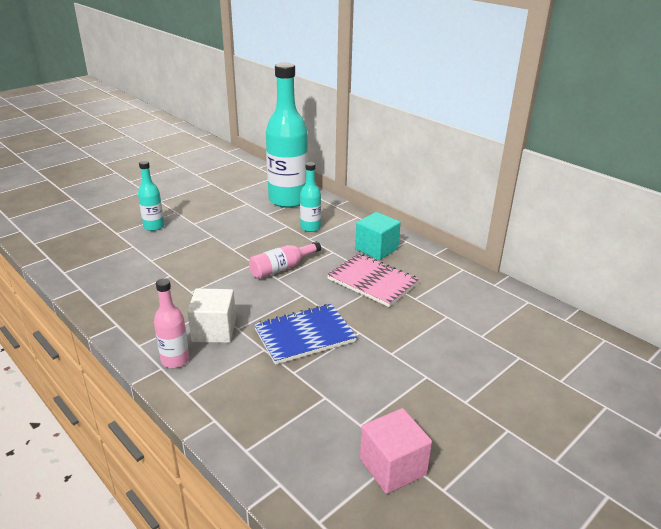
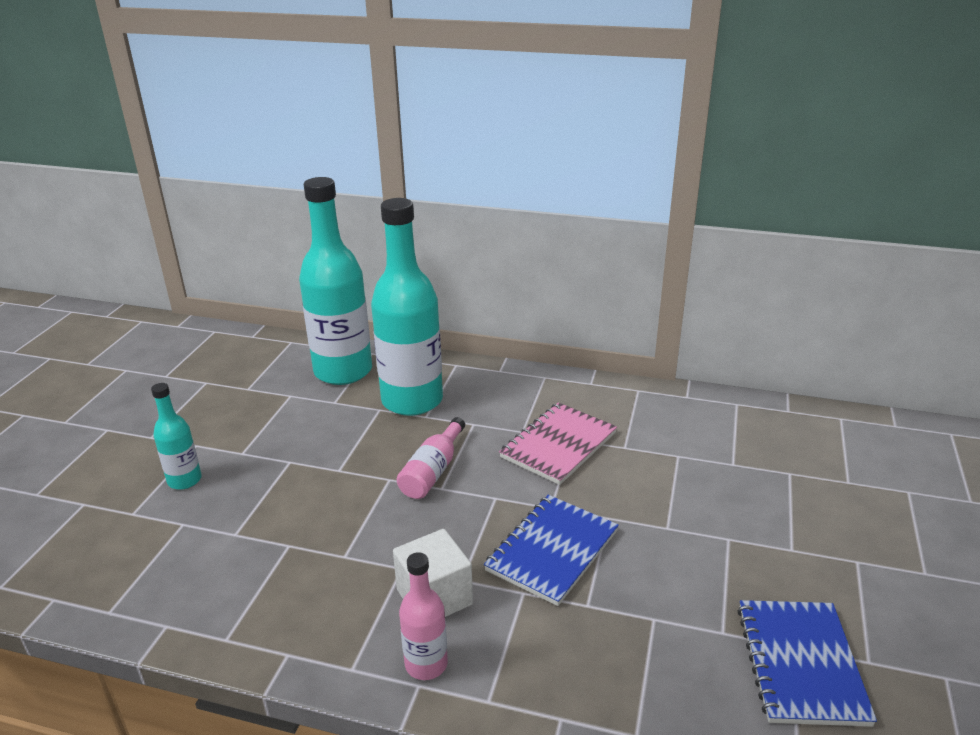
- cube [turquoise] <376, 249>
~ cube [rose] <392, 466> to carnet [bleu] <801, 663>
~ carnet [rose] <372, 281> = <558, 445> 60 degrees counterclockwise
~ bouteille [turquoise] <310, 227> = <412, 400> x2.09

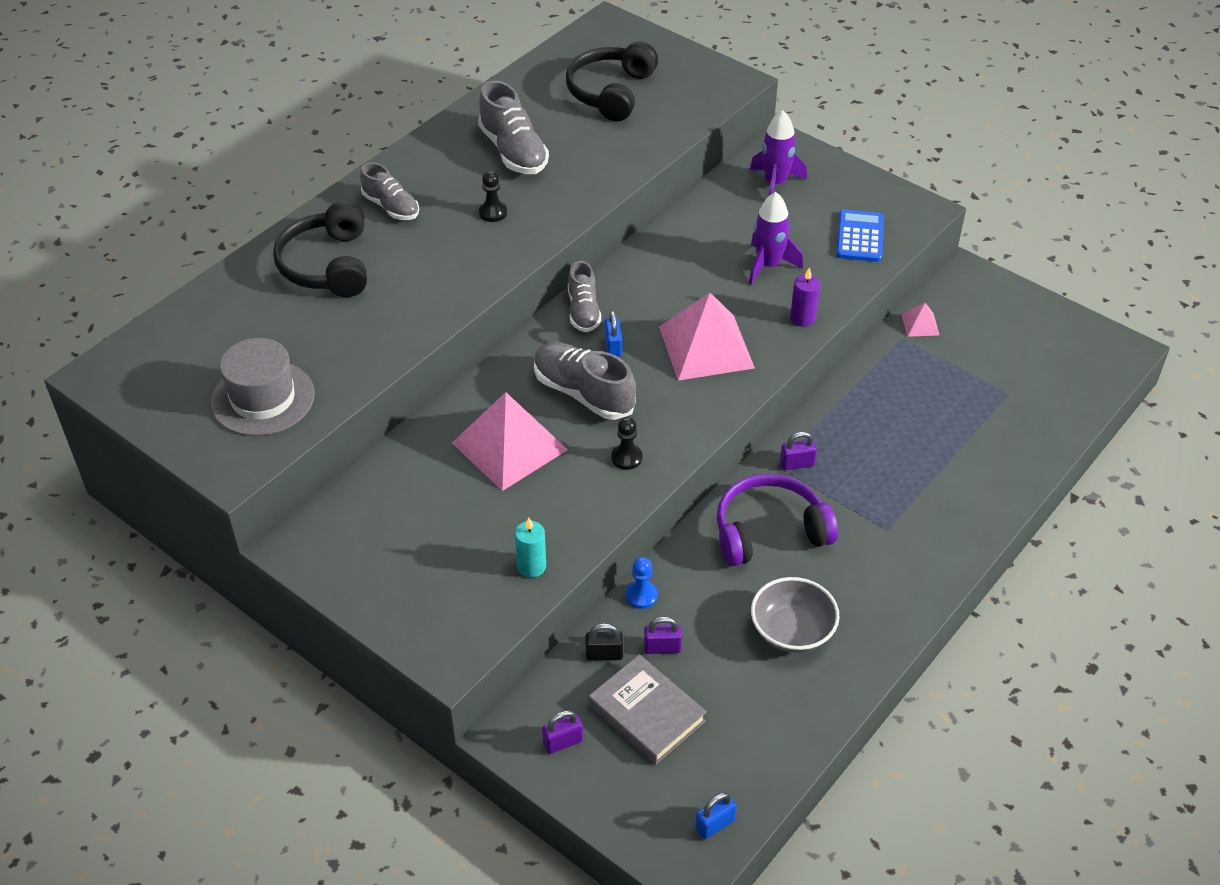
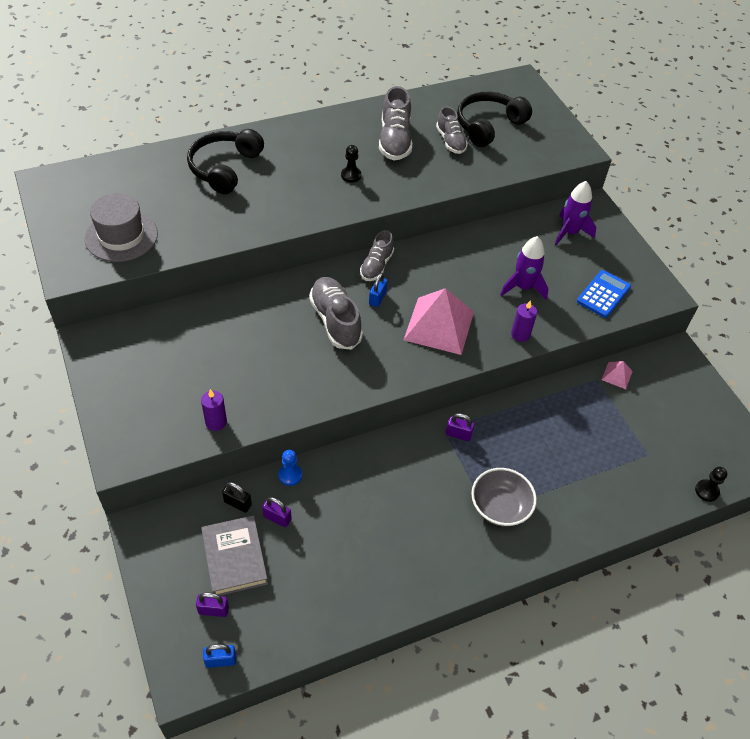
- pyramide [rose] <509, 446>
- casque audio [violet] <769, 531>
~ chaussure [gris] <391, 207> to <450, 141>
~ cadenas [violet] <563, 742> to <213, 610>
~ pion [noir] <626, 458> to <706, 491>
~ bol [gris] <792, 631> to <500, 507>
~ bougie [turquoise] <531, 566> to bougie [violet] <216, 422>

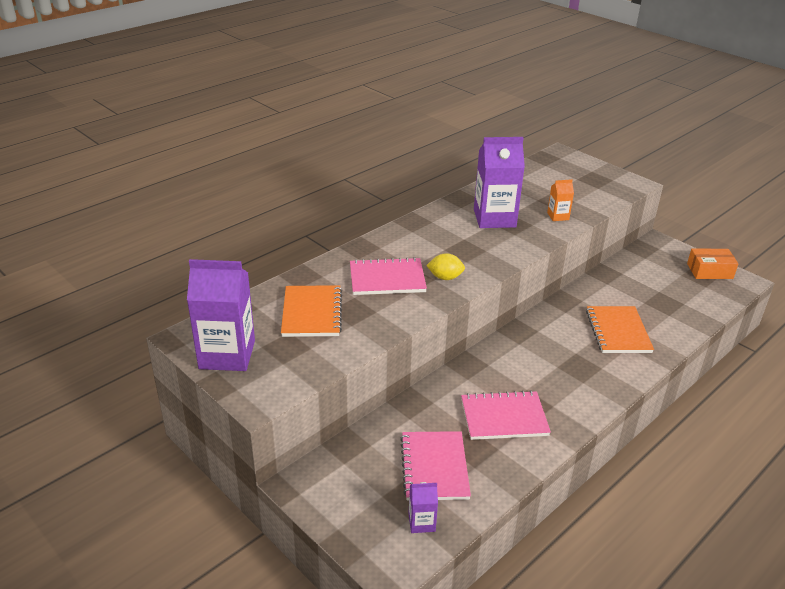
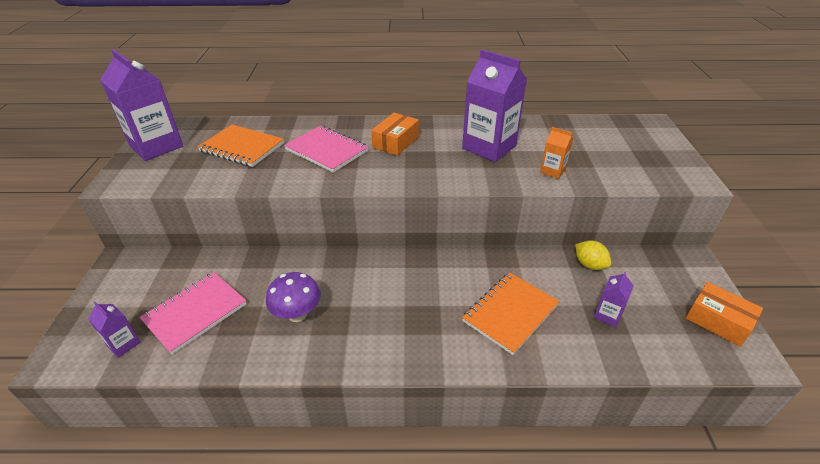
+ boîte [orange] <396, 142>
+ brique de lait [violet] <607, 315>
~ citron [jaune] <445, 277> to <589, 265>
~ carnet [rose] <504, 417> to champignon [violet] <297, 314>
~ carnet [orange] <312, 313> = <242, 147> 75 degrees clockwise

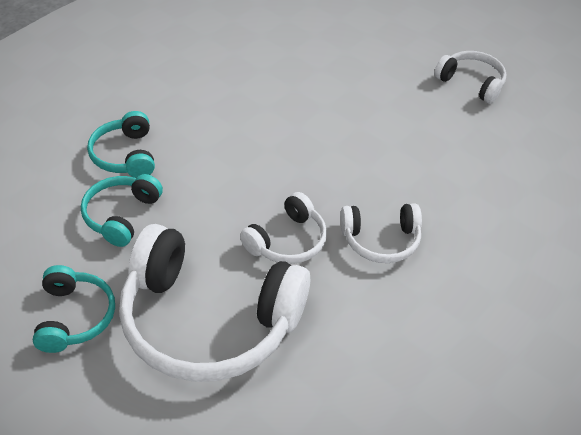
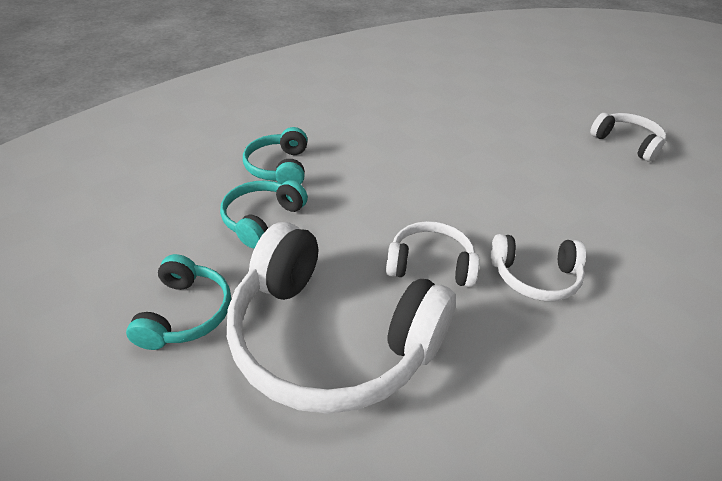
~ casque audio [blanc] <287, 241> = <430, 265> 135 degrees counterclockwise

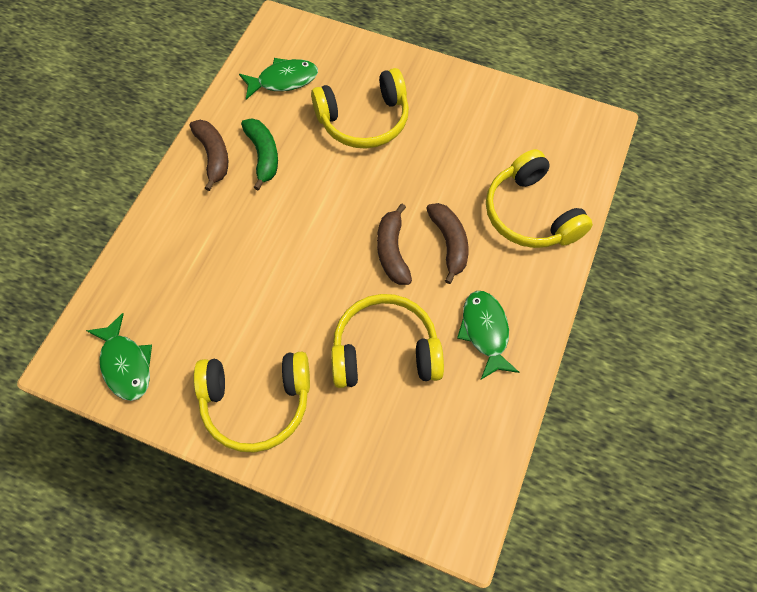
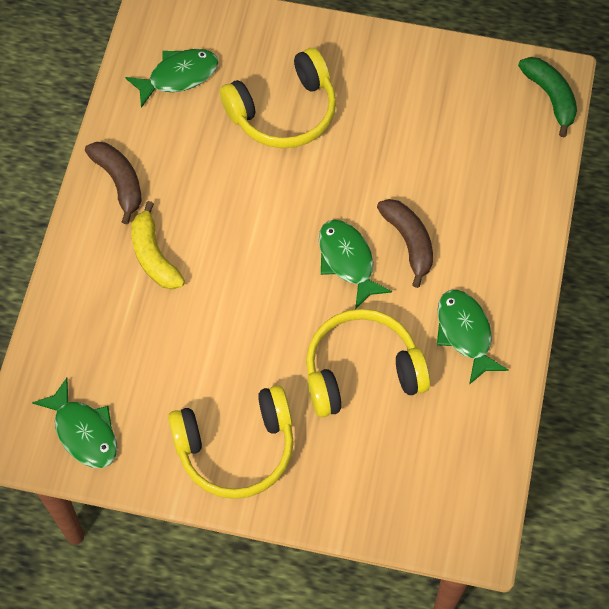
- casque audio [jaune] <530, 214>
+ banane [jaune] <154, 256>
~ banane [vert] <263, 155> to <550, 97>
~ banane [marron] <392, 251> to poisson [vert] <347, 261>

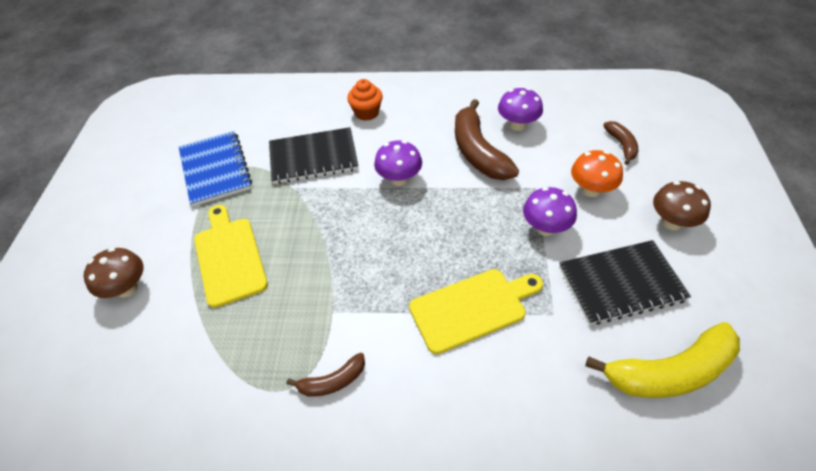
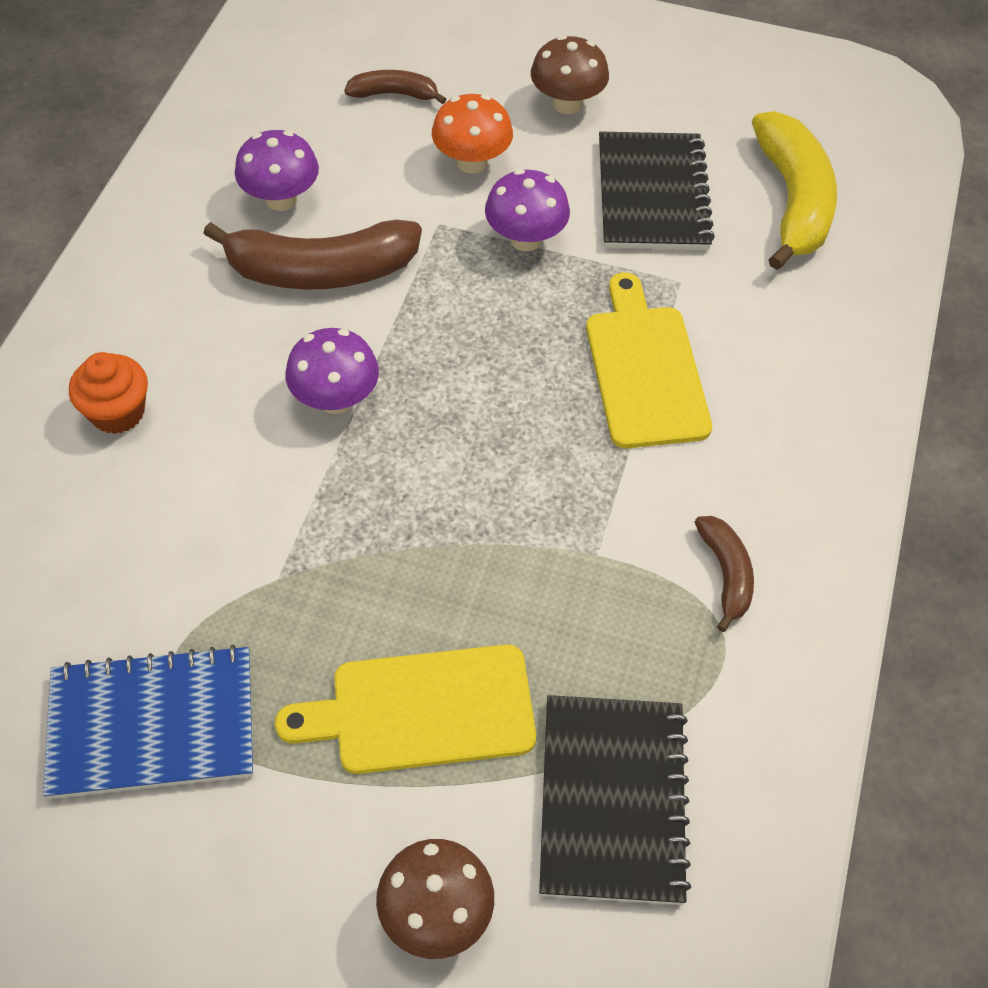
~ carnet [noir] <313, 158> to <613, 800>

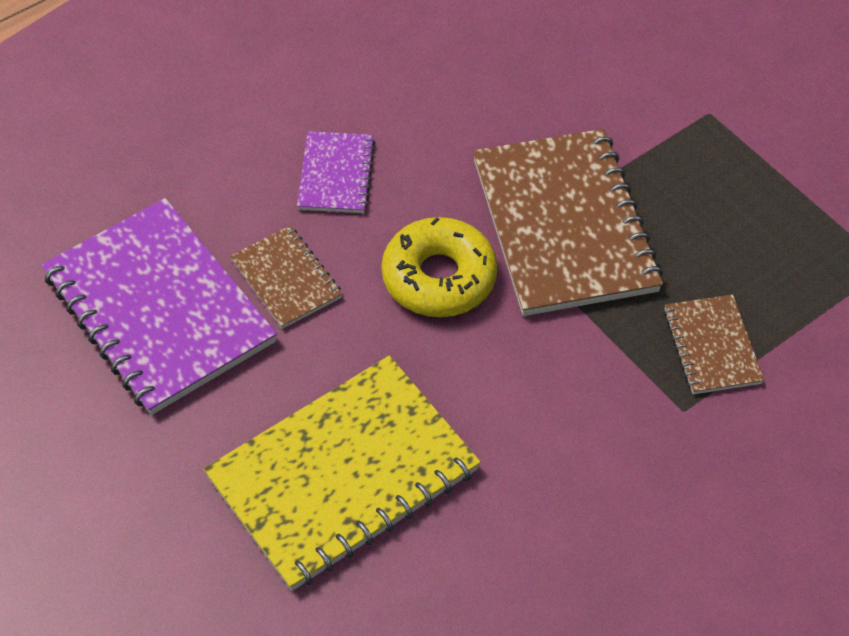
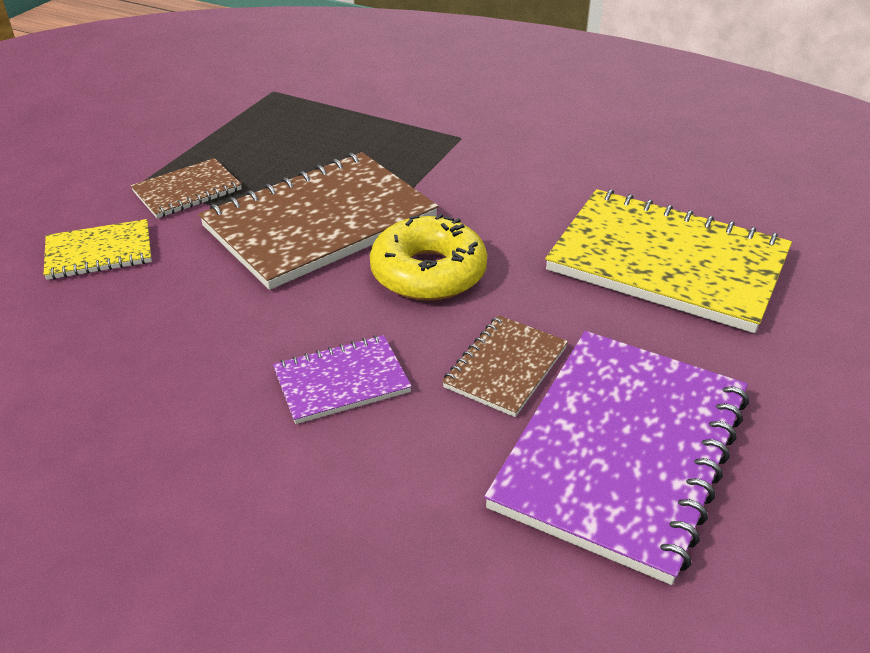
+ carnet [jaune] <99, 252>
~ carnet [marron] <711, 346> to <187, 191>

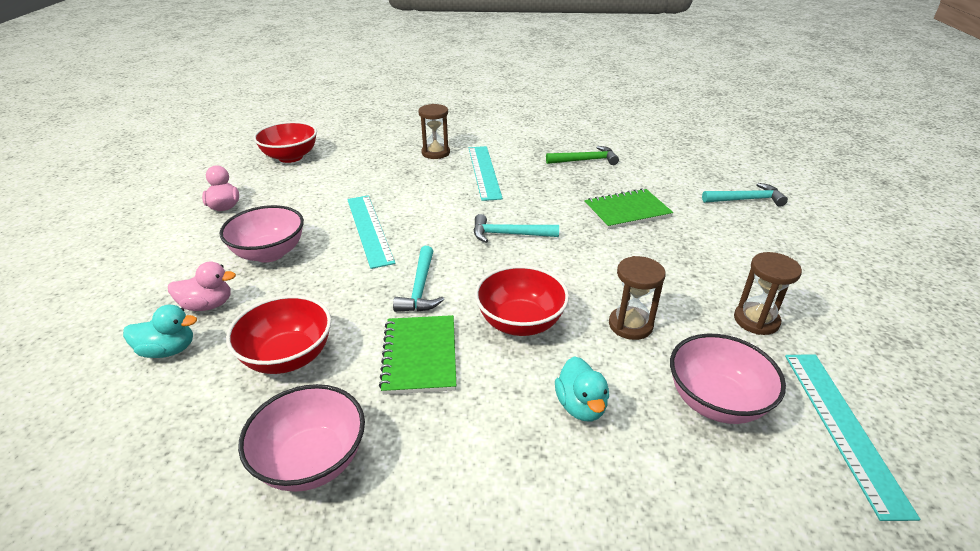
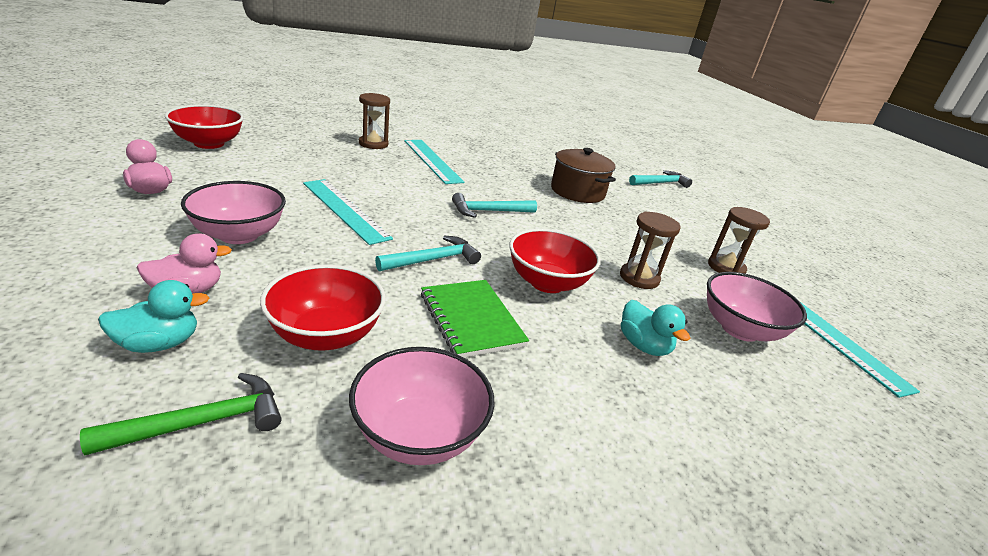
~ marteau [vert] <585, 160> to <202, 422>
~ carnet [vert] <627, 211> to marmite [marron] <577, 192>
~ marteau [turquoise] <420, 288> = <433, 260> 105 degrees counterclockwise

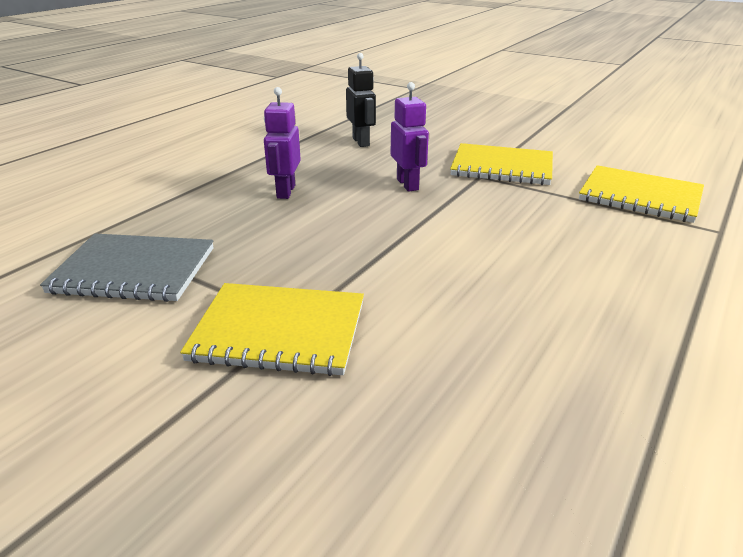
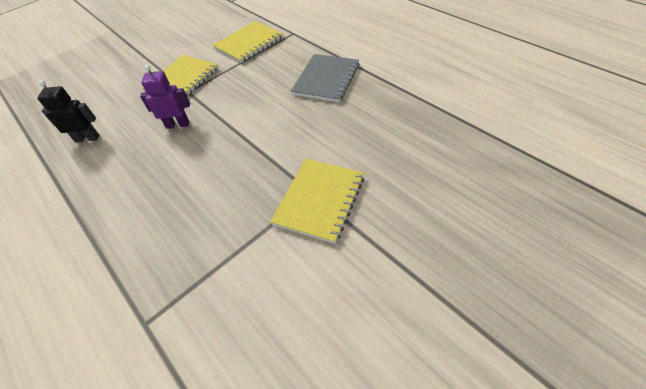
- robot [violet] <285, 191>
~ carnet [gris] <134, 270> to <326, 79>

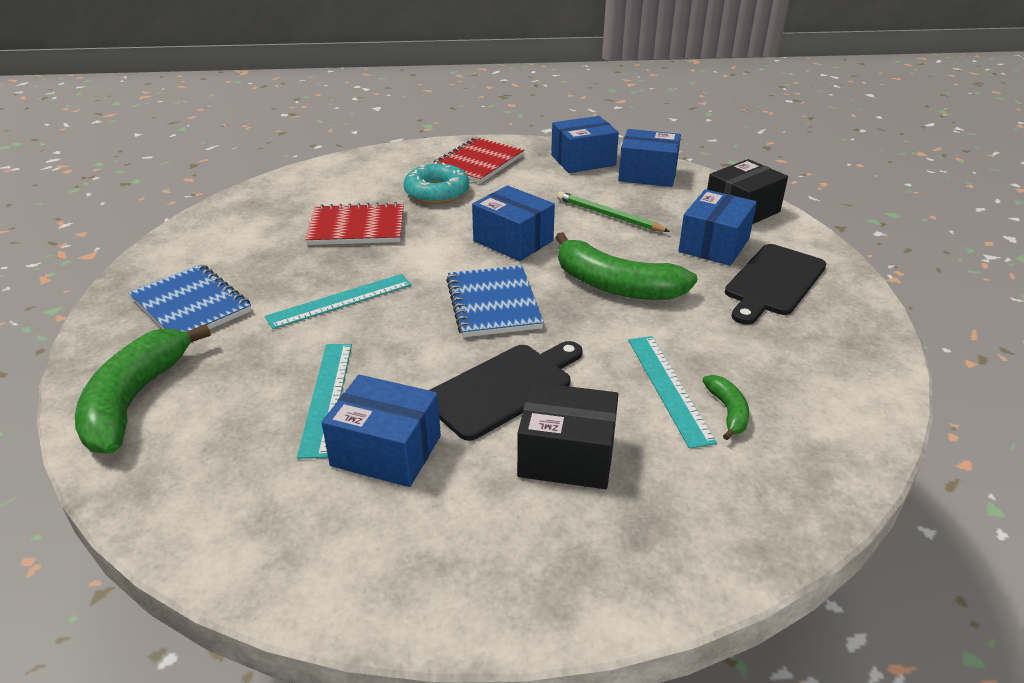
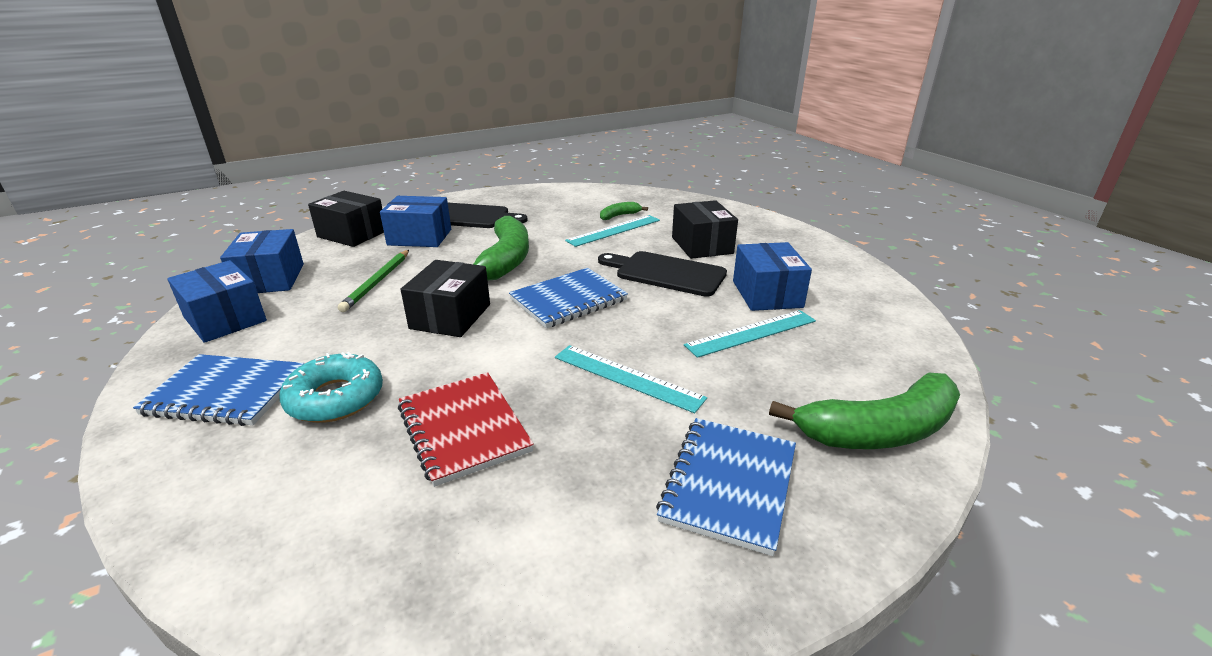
~ carnet [rouge] <478, 163> to carnet [bleu] <226, 392>
~ boîte [bleu] <513, 241> to boîte [noir] <450, 316>

